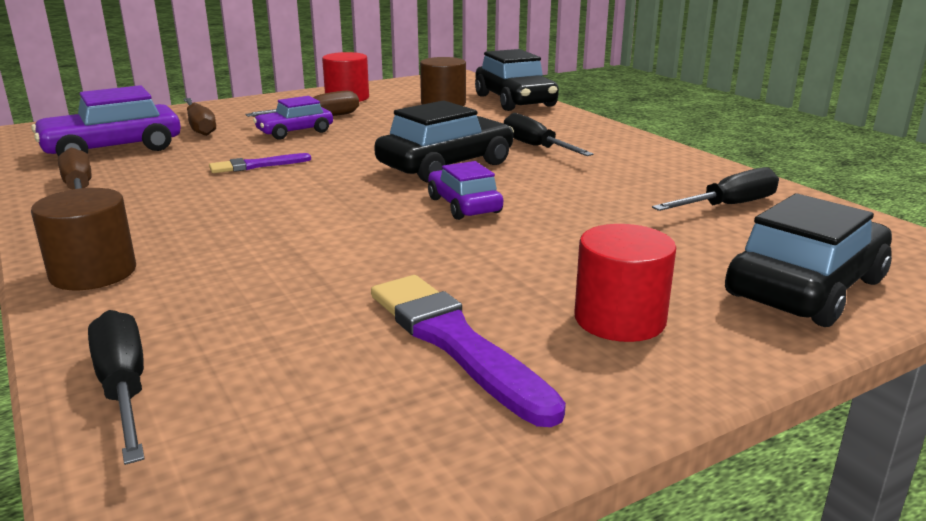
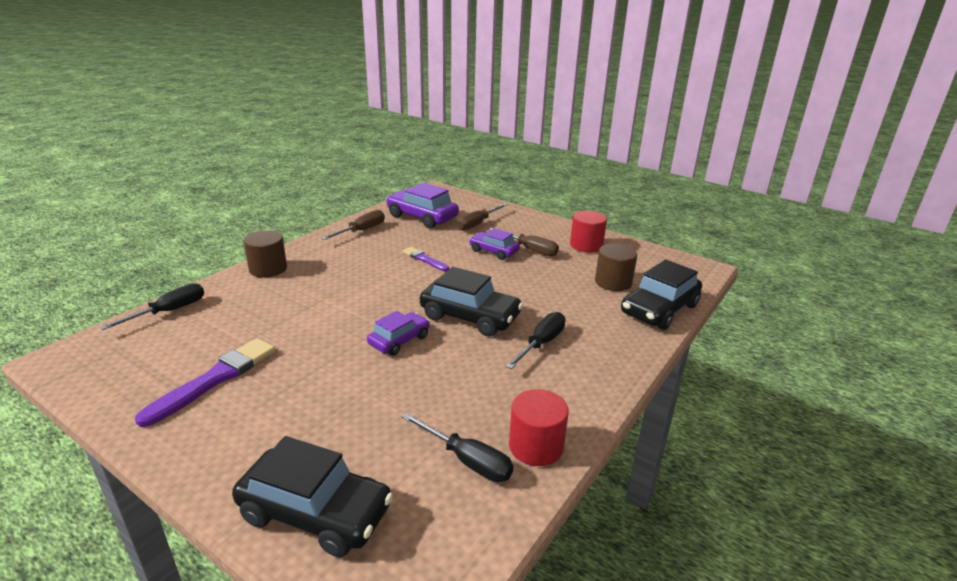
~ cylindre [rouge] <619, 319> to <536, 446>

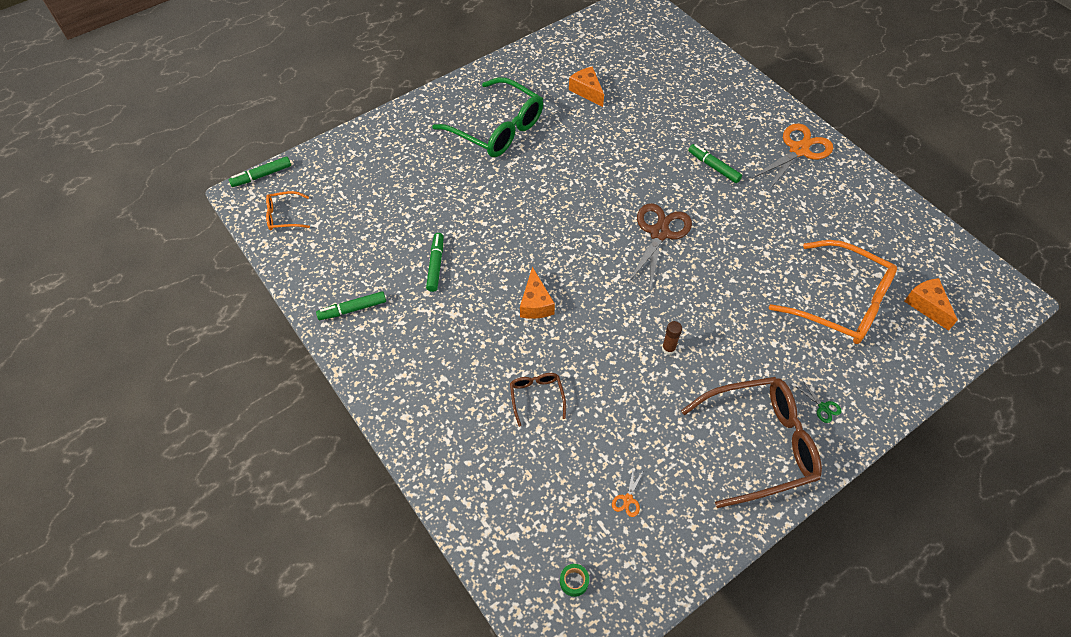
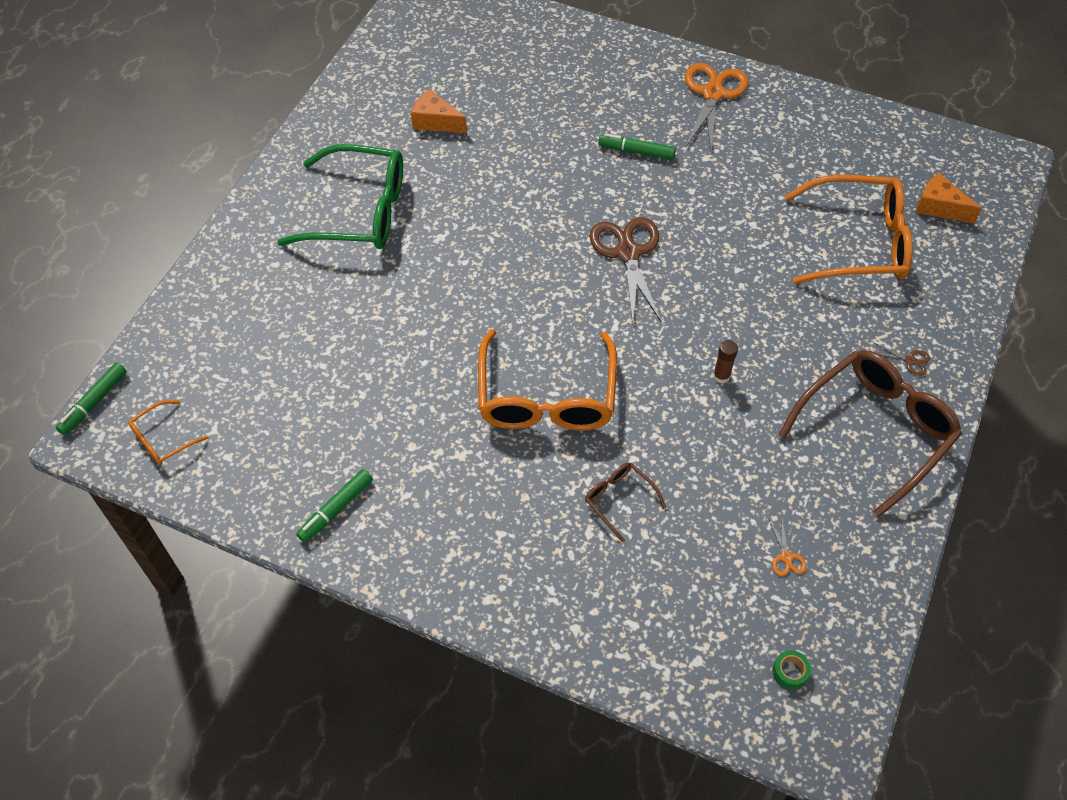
- feutre [vert] <436, 265>
~ fromage [orange] <535, 303> to lunettes [orange] <546, 397>
~ ciseaux [vert] <823, 407> to ciseaux [marron] <910, 360>

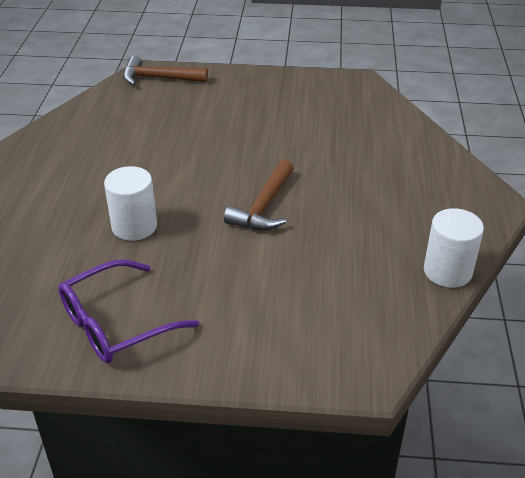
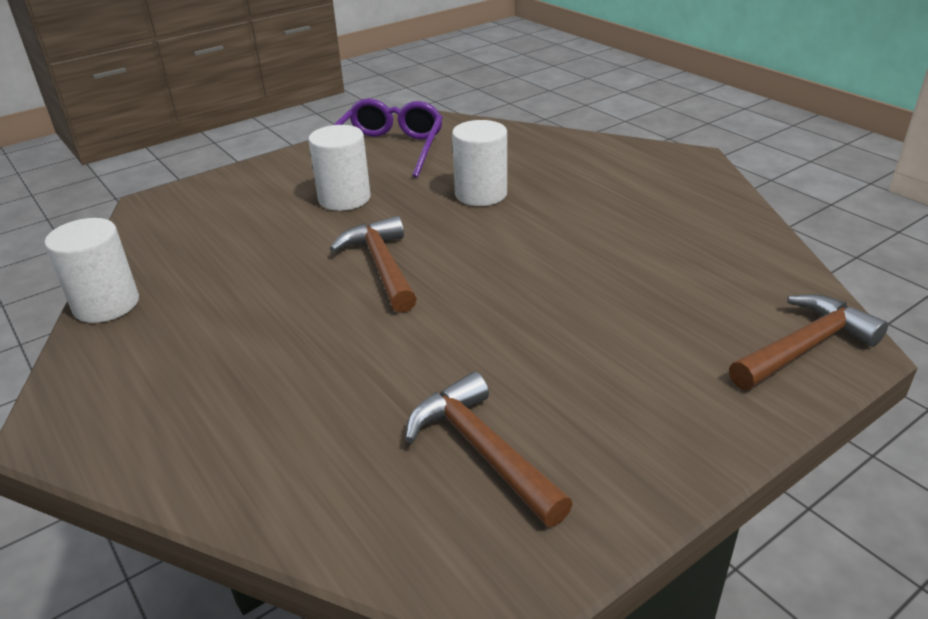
+ cylindre [blanc] <344, 198>
+ marteau [marron] <482, 450>

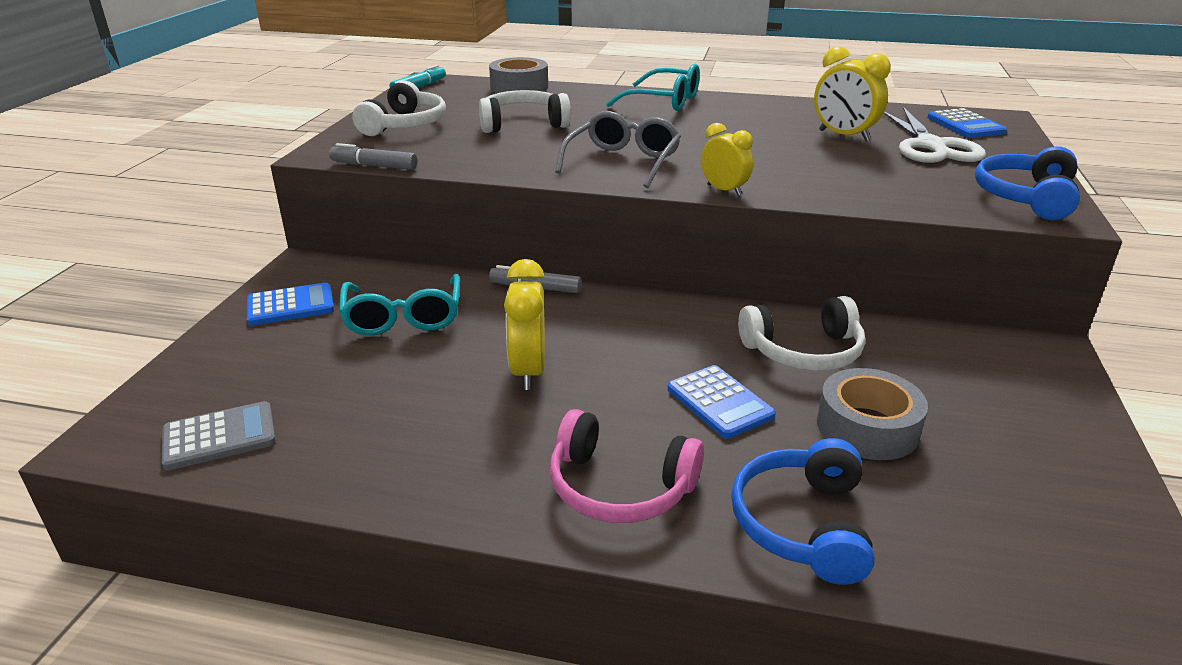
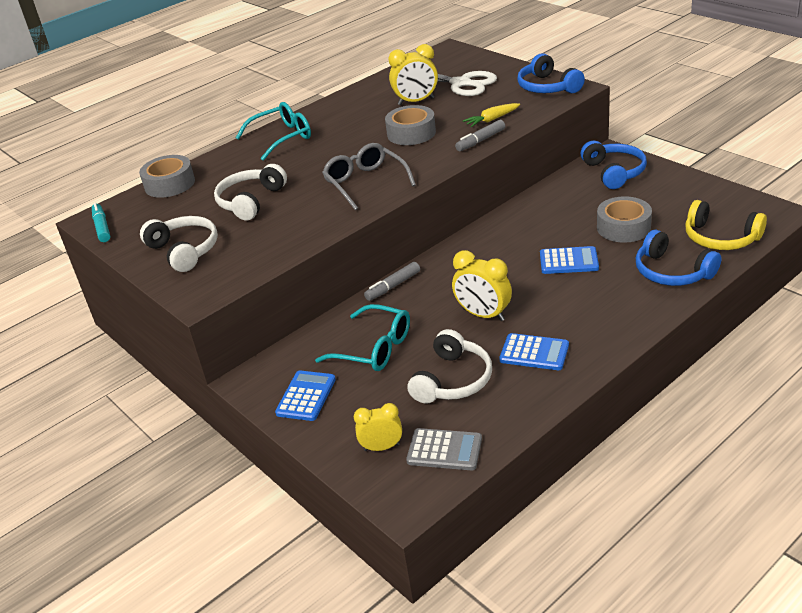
- casque audio [rose] <619, 487>
+ ruban adhésif [gris] <411, 133>
+ carotte [jaune] <492, 119>
+ casque audio [bleu] <614, 172>
+ casque audio [jaune] <720, 238>
~ feutre [gris] <374, 166> to <480, 141>
~ réveil [jaune] <724, 190> to <382, 447>
~ casque audio [blanc] <804, 352> to <453, 380>
~ calculatrice [bleu] <965, 125> to <534, 353>
~ calculatrice [gris] <219, 437> = <444, 450> 90 degrees clockwise

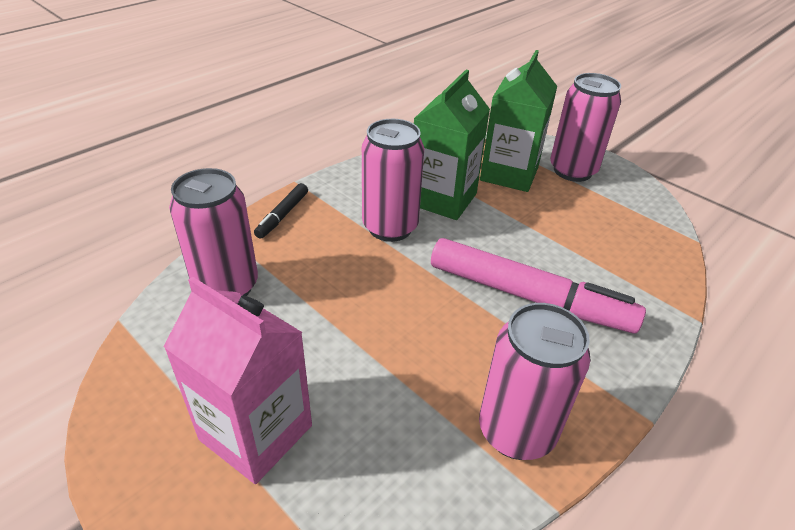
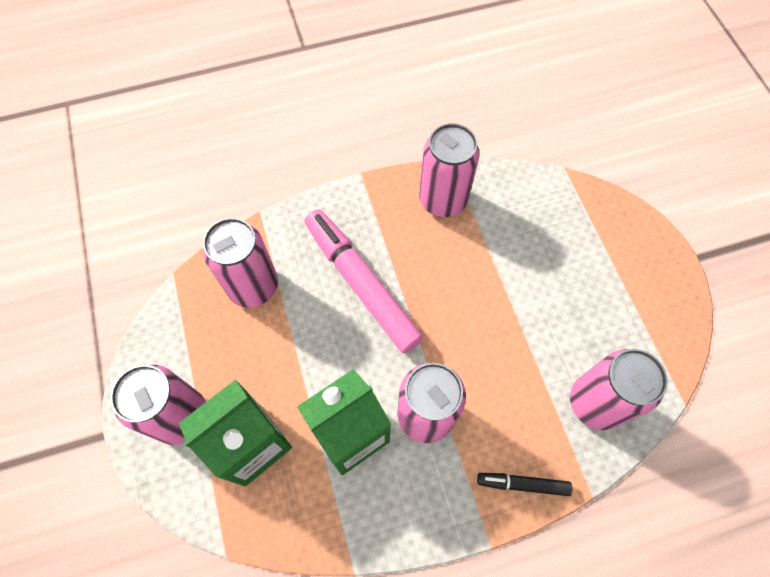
- brique de lait [rose] <256, 432>
+ canette [rose] <253, 286>
~ feutre [noir] <282, 215> = <522, 484> 135 degrees counterclockwise

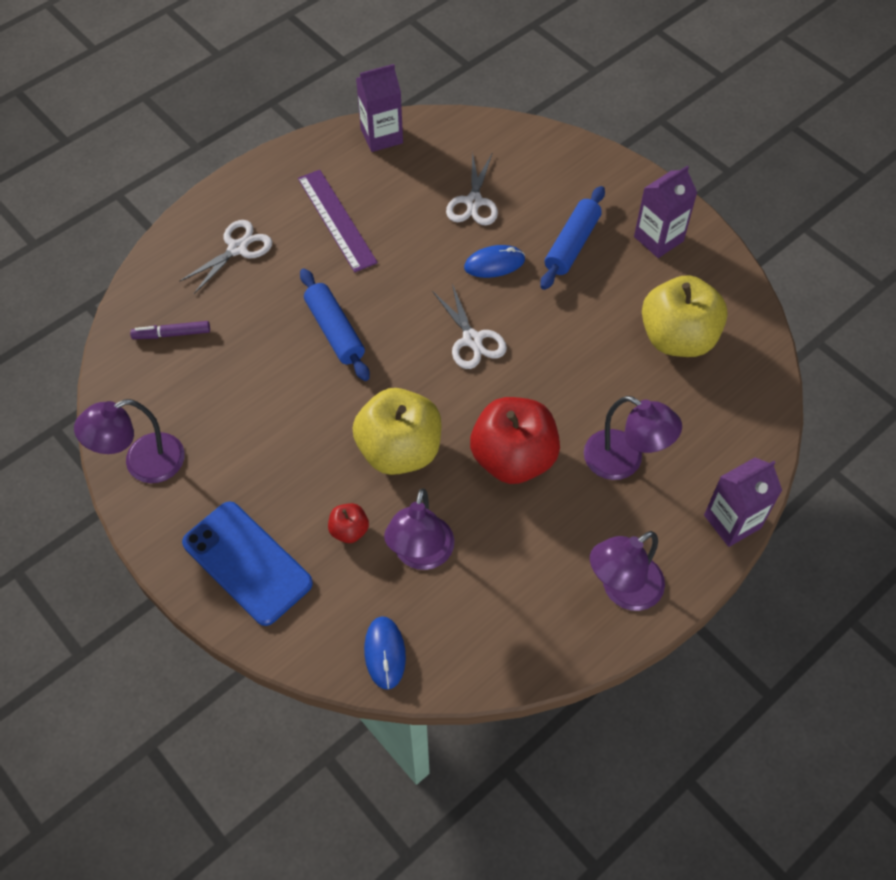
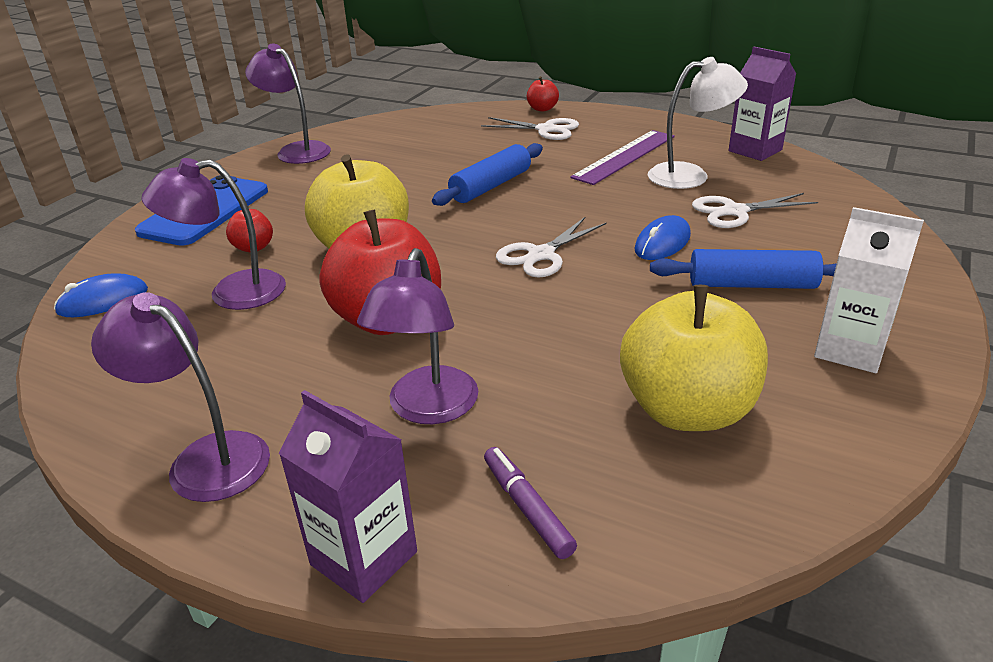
+ pomme [rouge] <542, 109>
+ lampe [blanc] <690, 175>
~ feutre [violet] <172, 334> to <527, 508>
~ brique de lait [violet] <658, 239> to brique de lait [blanc] <850, 350>
~ souris [bleu] <494, 264> = <662, 243> 75 degrees clockwise

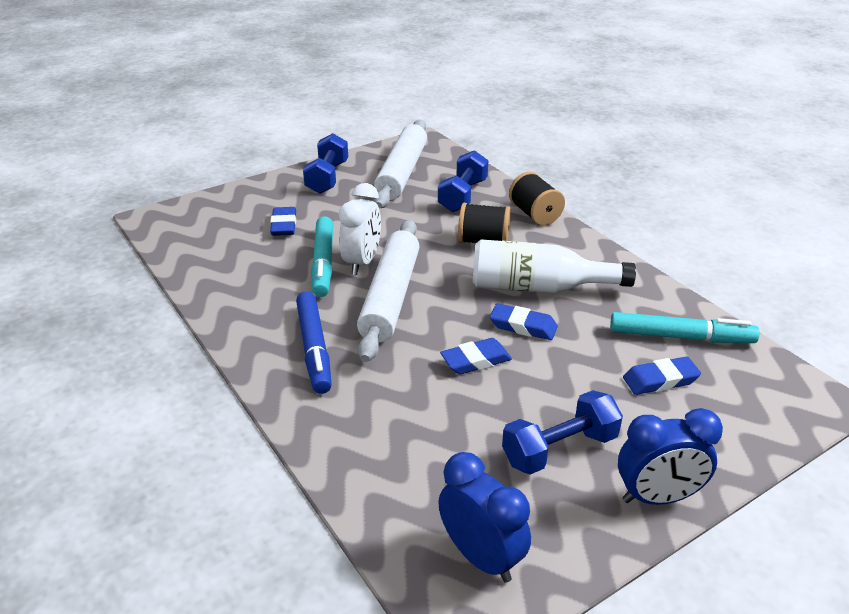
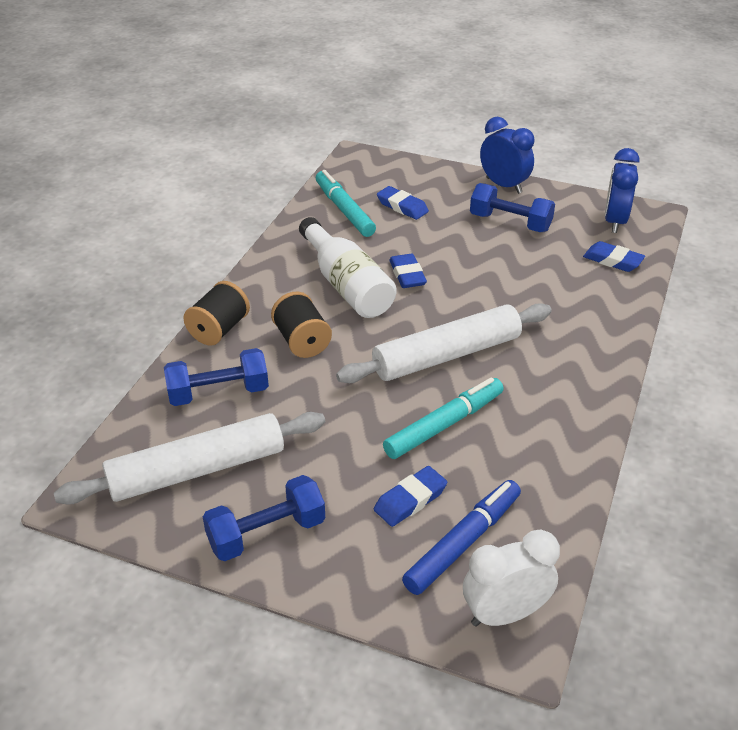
~ feutre [bleu] <314, 348> to <463, 542>
~ réveil [blanc] <362, 262> to <505, 614>
~ gomme [bleu] <476, 361> to <613, 260>

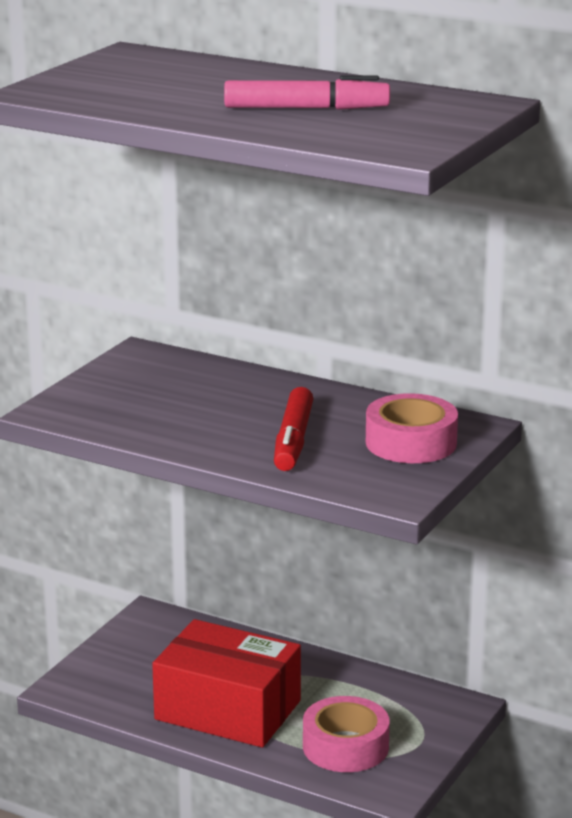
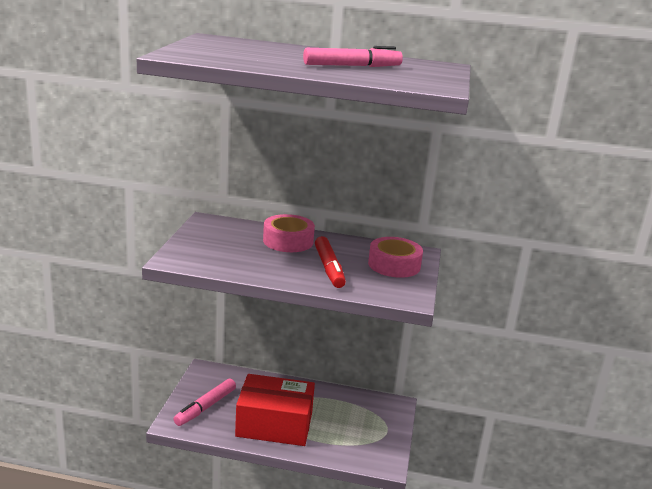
+ feutre [rose] <206, 407>
~ ruban adhésif [rose] <345, 746> to <288, 241>

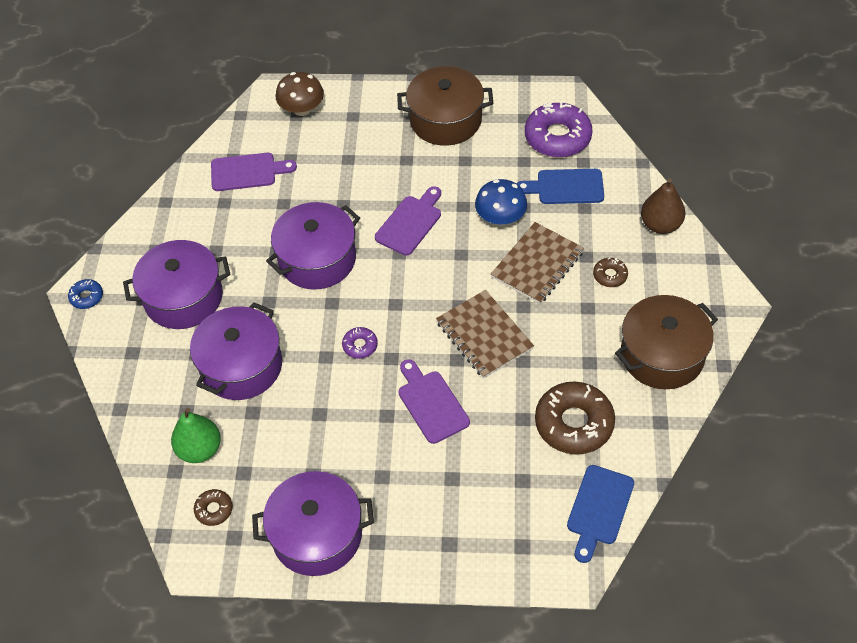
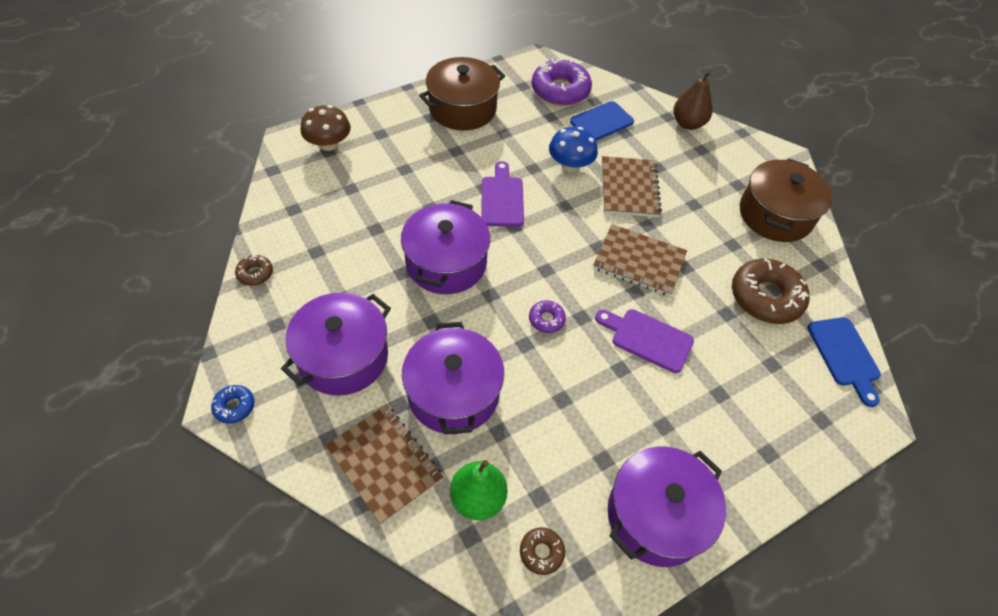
- planche à découper [violet] <247, 172>
+ carnet [marron] <384, 464>
~ beignet [marron] <610, 275> to <255, 273>

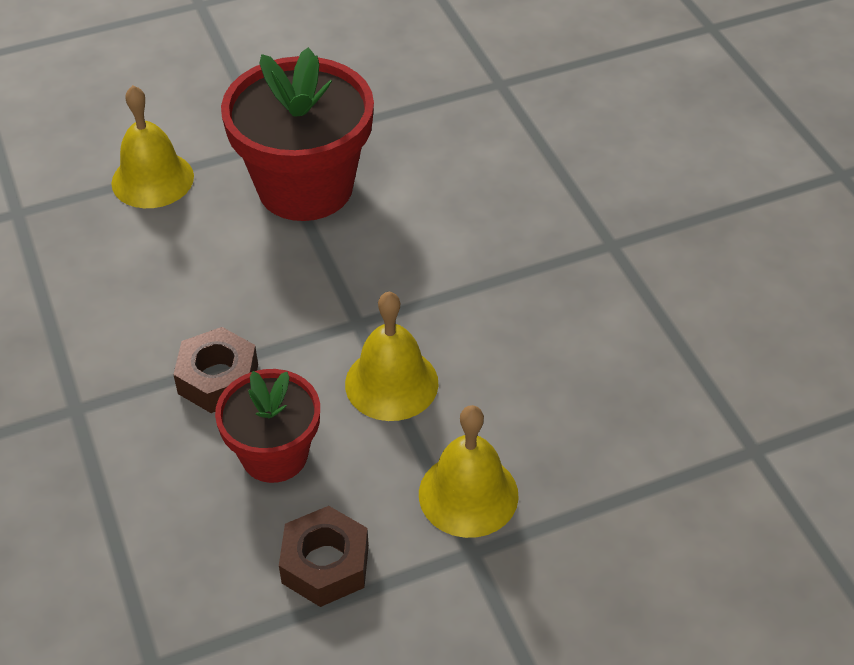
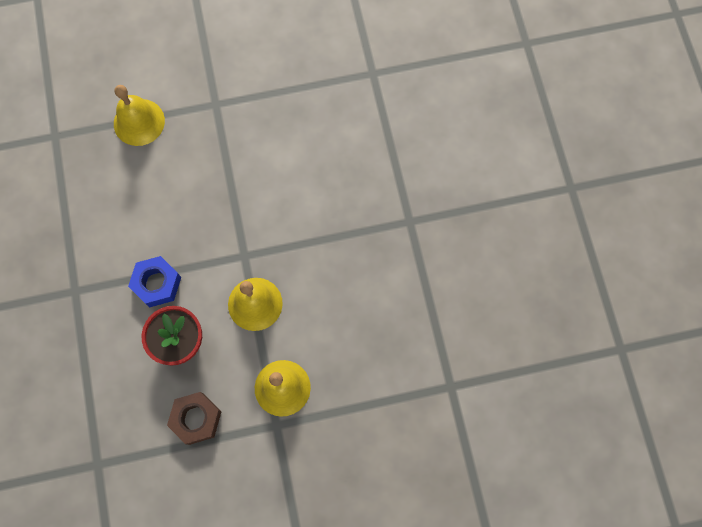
- pot de fleurs [rouge] <305, 187>
~ écrou [marron] <218, 379> to écrou [bleu] <157, 284>

